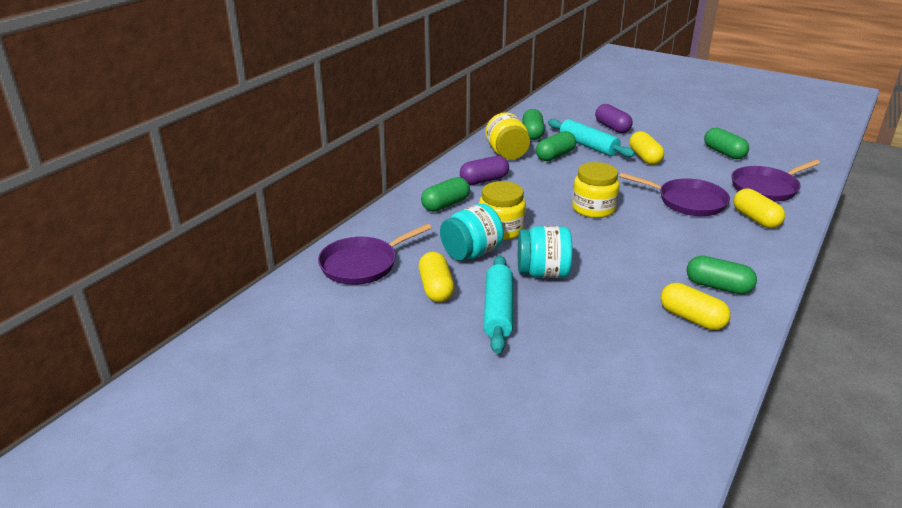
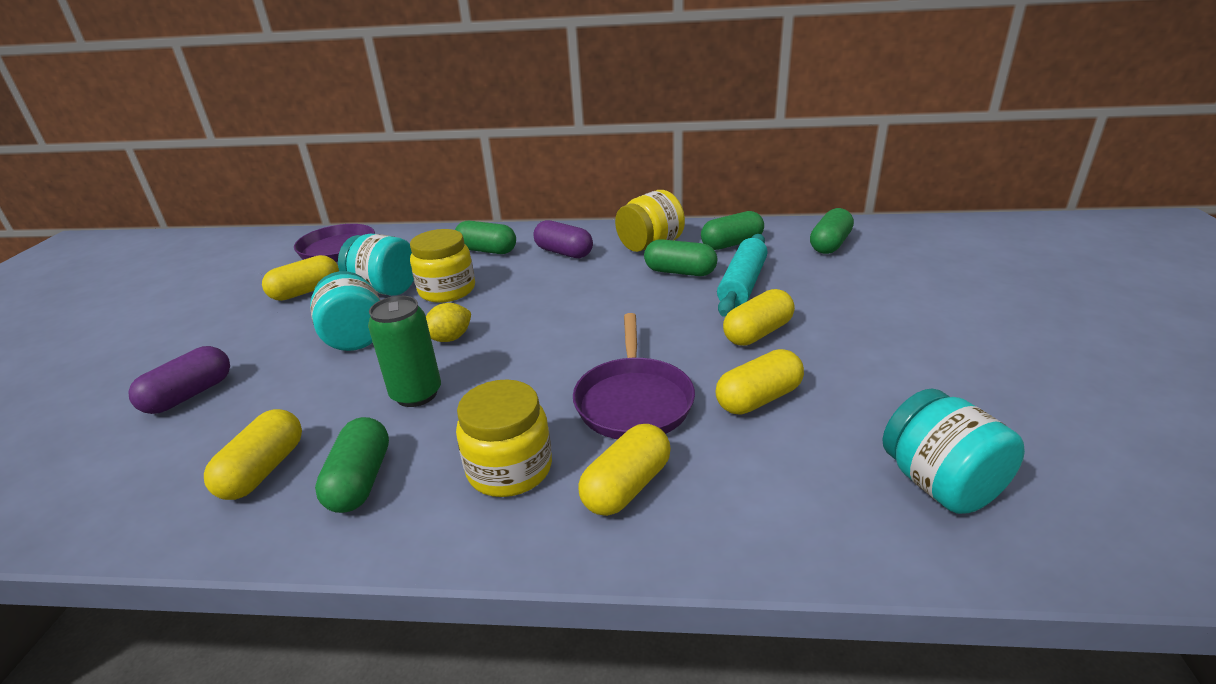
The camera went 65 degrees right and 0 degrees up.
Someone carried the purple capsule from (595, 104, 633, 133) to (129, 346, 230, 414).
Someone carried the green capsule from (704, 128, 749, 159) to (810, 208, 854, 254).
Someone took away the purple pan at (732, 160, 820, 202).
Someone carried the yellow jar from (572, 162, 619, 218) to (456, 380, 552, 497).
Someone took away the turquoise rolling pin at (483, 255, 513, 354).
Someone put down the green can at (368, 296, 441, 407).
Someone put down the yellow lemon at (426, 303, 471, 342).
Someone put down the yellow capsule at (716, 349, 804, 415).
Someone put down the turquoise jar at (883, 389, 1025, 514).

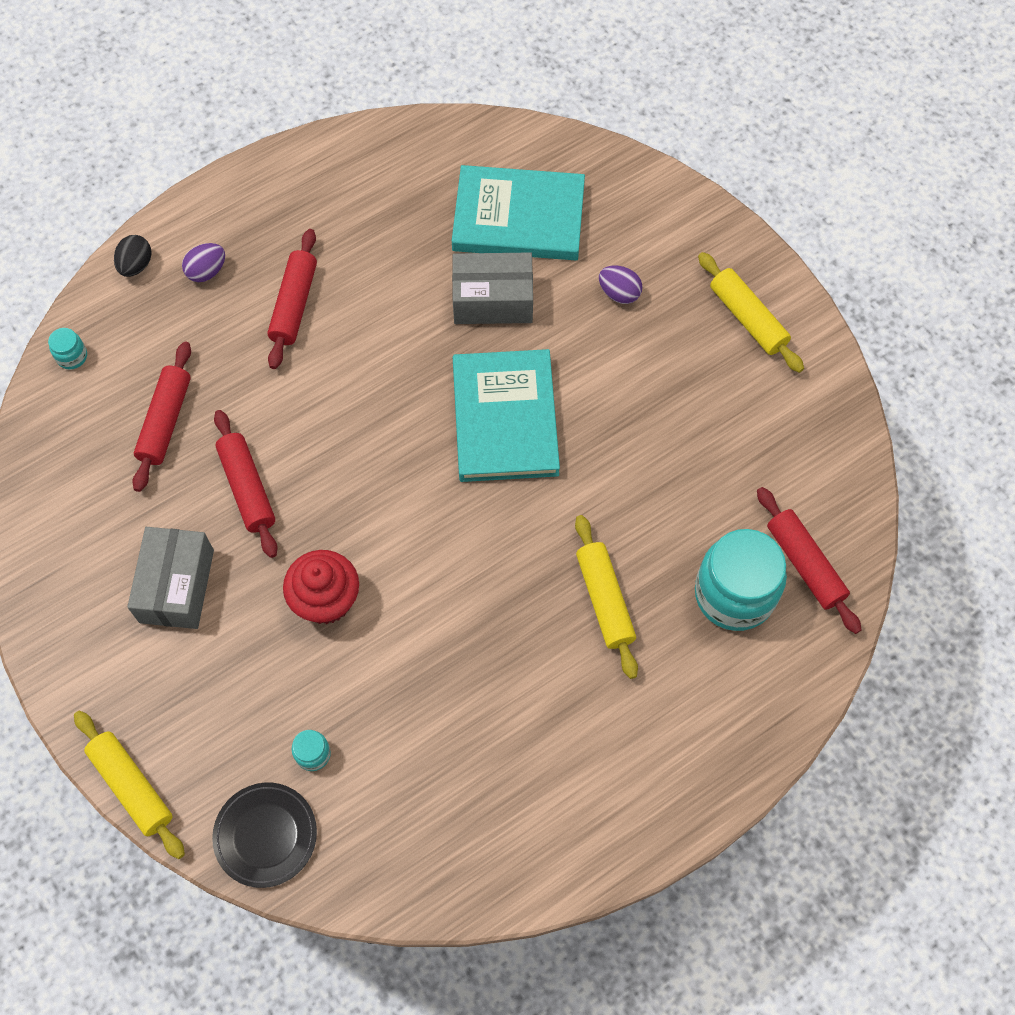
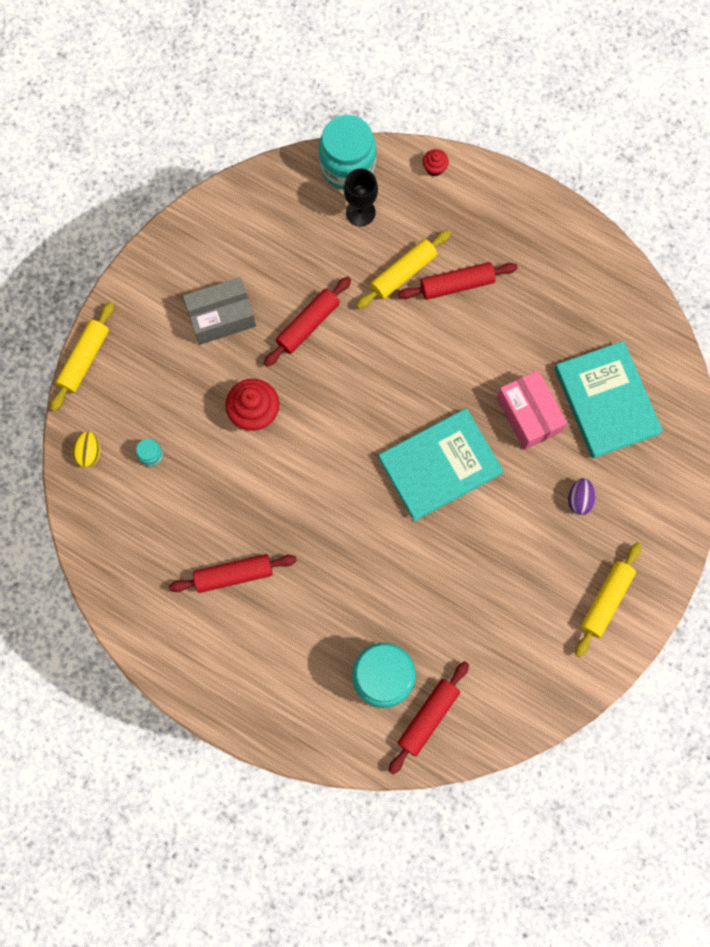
The camera went 65 degrees right and 10 degrees up.
Someone swapped the black egg at (114, 235, 152, 277) for the red cupcake at (423, 149, 449, 177).
Someone took away the purple egg at (182, 243, 225, 282).
Someone repainted the grey box at (452, 252, 533, 324), which became the pink box at (497, 370, 567, 450).
Someone scaled the turquoise jar at (48, 328, 87, 369) by 2.40.
Someone carried the red rolling pin from (132, 342, 191, 492) to (169, 554, 297, 593).
Someone carried the yellow rolling pin from (575, 515, 638, 679) to (356, 230, 451, 309).
Someone swapped the black plate at (212, 783, 317, 888) for the yellow egg at (72, 431, 100, 468).
Someone put down the black goblet at (344, 169, 378, 226).

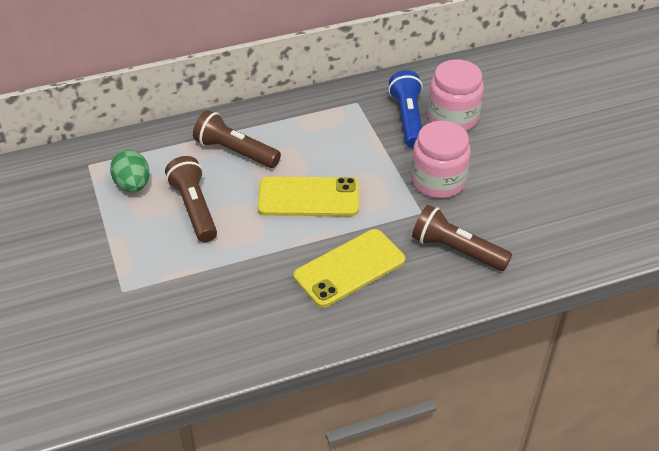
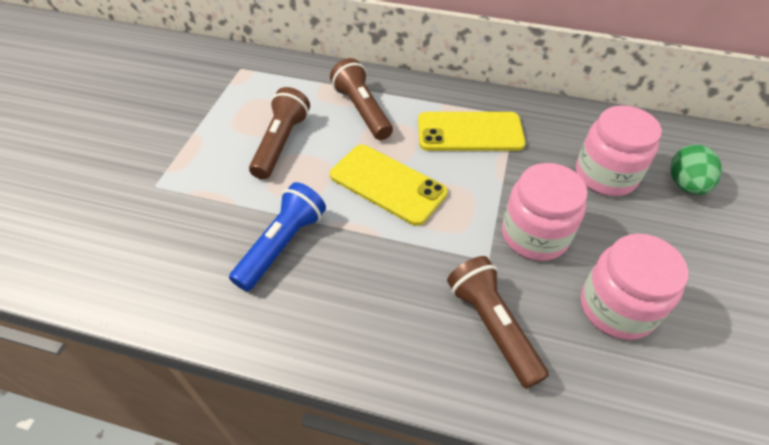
The camera went 35 degrees right and 5 degrees up.
Someone carried the blue flashlight from (388, 70, 423, 149) to (229, 182, 326, 291).
Someone carried the green egg from (110, 150, 149, 192) to (670, 144, 722, 195).
Someone carried the yellow phone from (294, 229, 405, 308) to (418, 112, 526, 151).
Someone put down the pink jar at (581, 234, 688, 340).

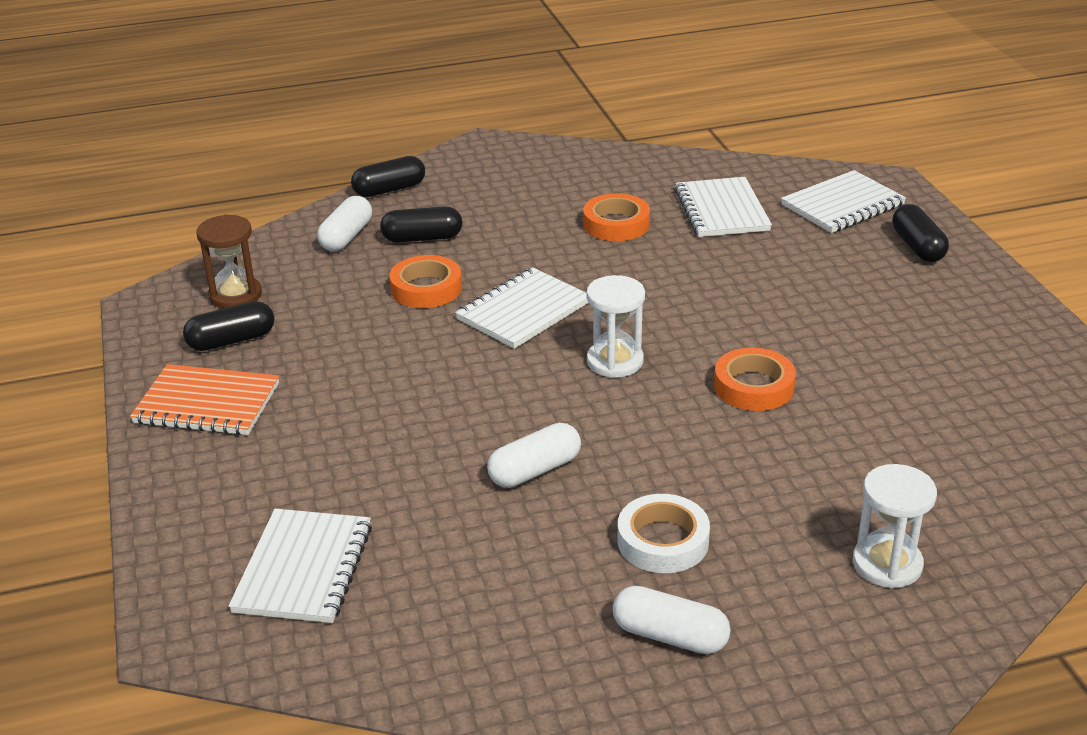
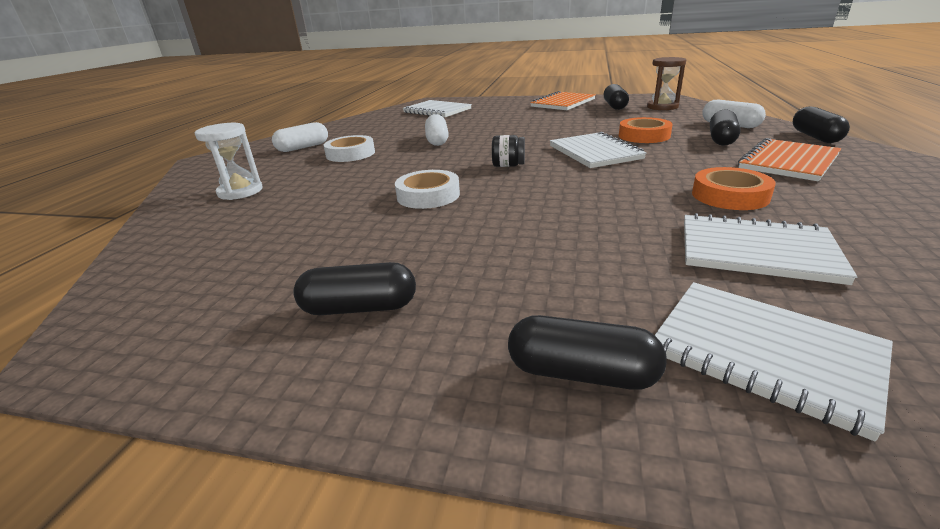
The camera went 120 degrees right and 5 degrees down.
Someone rotated the white notebook at (781, 170, 906, 233) by 45 degrees counterclockwise.
Someone swapped the white hourglass at (586, 275, 645, 378) for the black jar at (492, 135, 525, 167).
Someone repainted the orange tape at (714, 348, 796, 411), which became the white tape at (395, 170, 460, 209).
Someone put down the orange notebook at (738, 138, 841, 181).
Someone put down the black capsule at (293, 262, 416, 315).

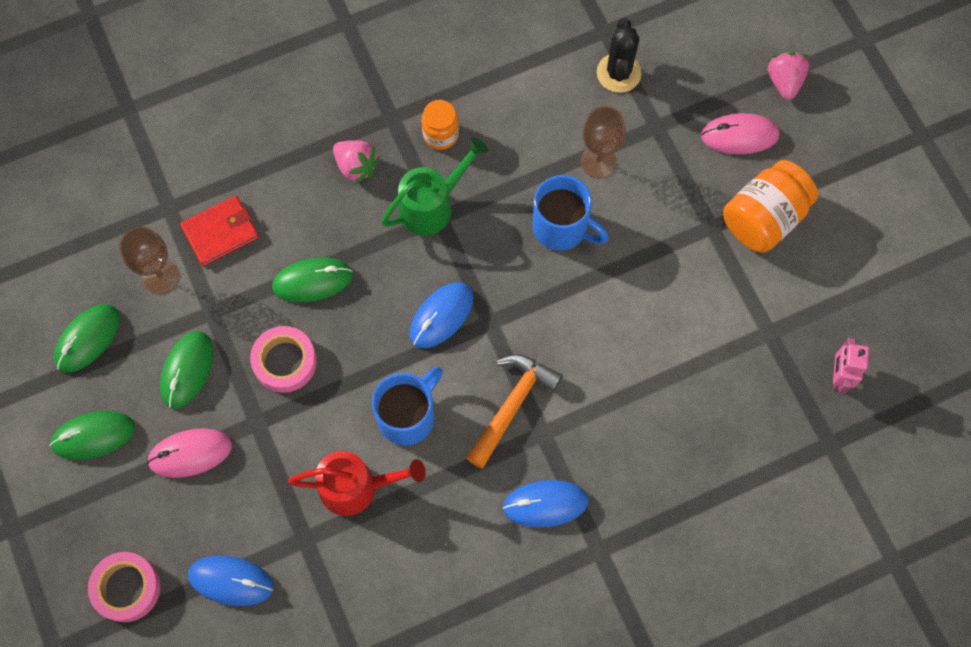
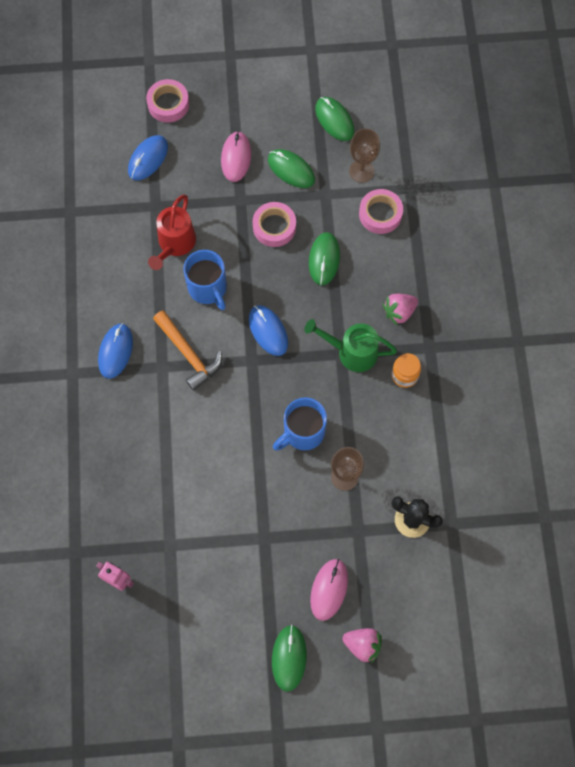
The camera went 110 degrees right and 0 degrees up.
Someone rotated the green watering can at (381, 137, 488, 236) by 120 degrees clockwise.
Someone took away the orange jar at (723, 160, 818, 253).
Someone swapped the red wallet at (180, 195, 259, 266) for the pink tape at (359, 189, 403, 234).
Someone carried the green mouse from (50, 411, 135, 460) to (272, 625, 307, 692).

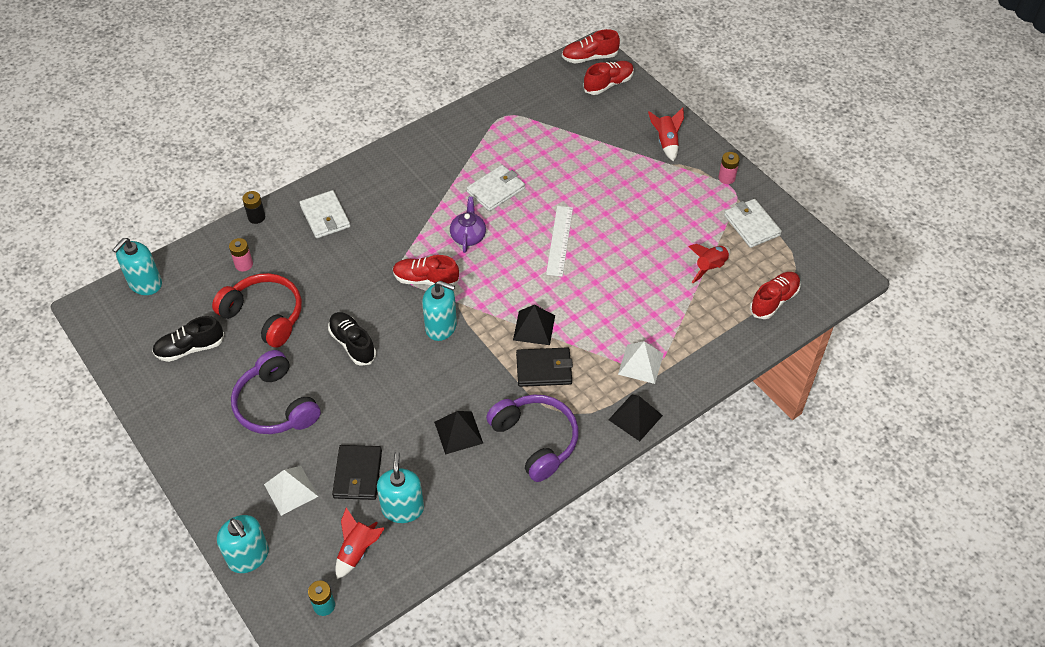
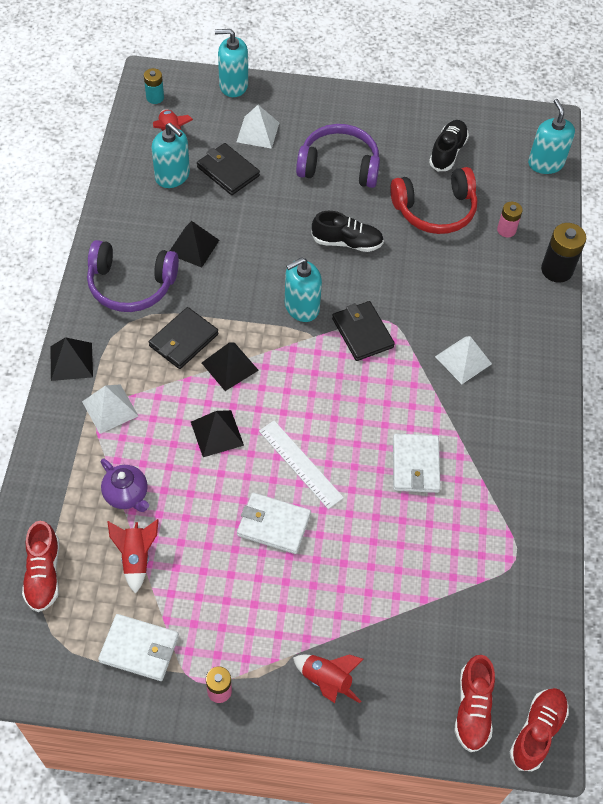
The camera went 130 degrees right and 5 degrees up.
Someone carried the white wallet from (300, 190, 350, 239) to (237, 492, 311, 554).
Someone scaled the black battery at (242, 191, 265, 224) by 1.64.
Someone carried the purple teapot from (450, 197, 486, 253) to (101, 458, 149, 512).
Someone swapped the red shoe at (393, 255, 459, 285) for the black wallet at (332, 301, 395, 361).
Someone put down the white pyramid at (435, 336, 492, 384).
Someone put down the black pyramid at (191, 410, 244, 457).

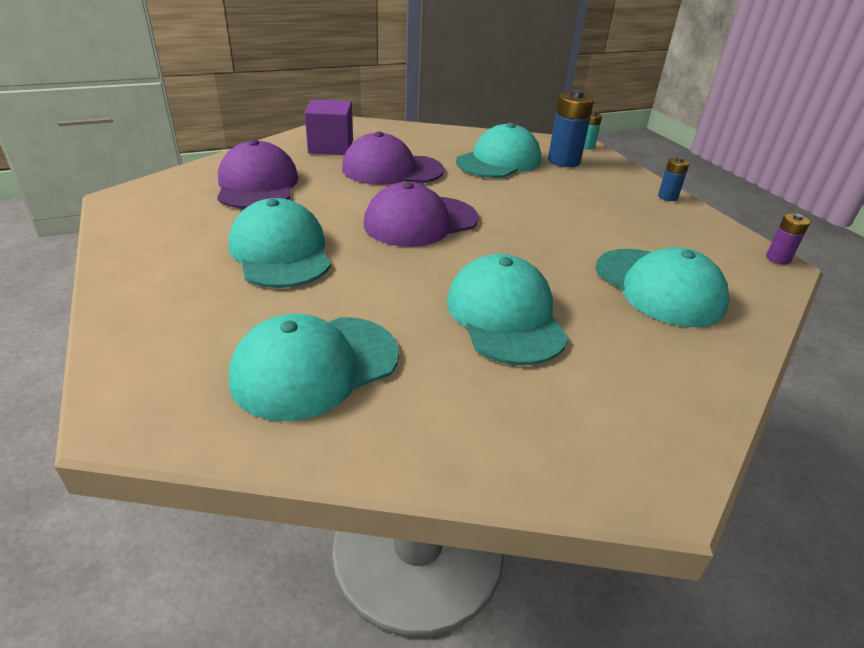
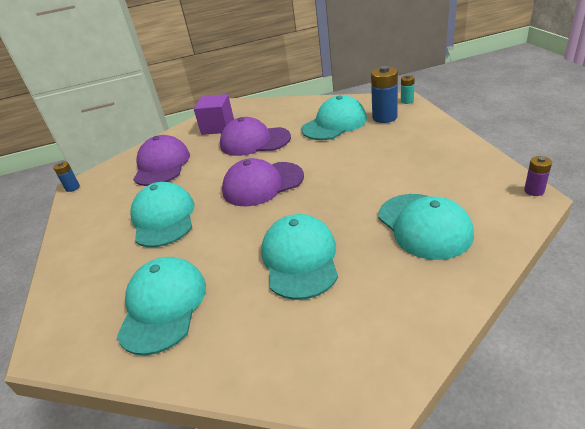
The camera went 15 degrees right and 0 degrees up.
Someone carried the blue battery from (658, 157, 690, 201) to (53, 161, 80, 192).
Someone rotated the turquoise cap at (229, 314, 399, 421) by 120 degrees clockwise.

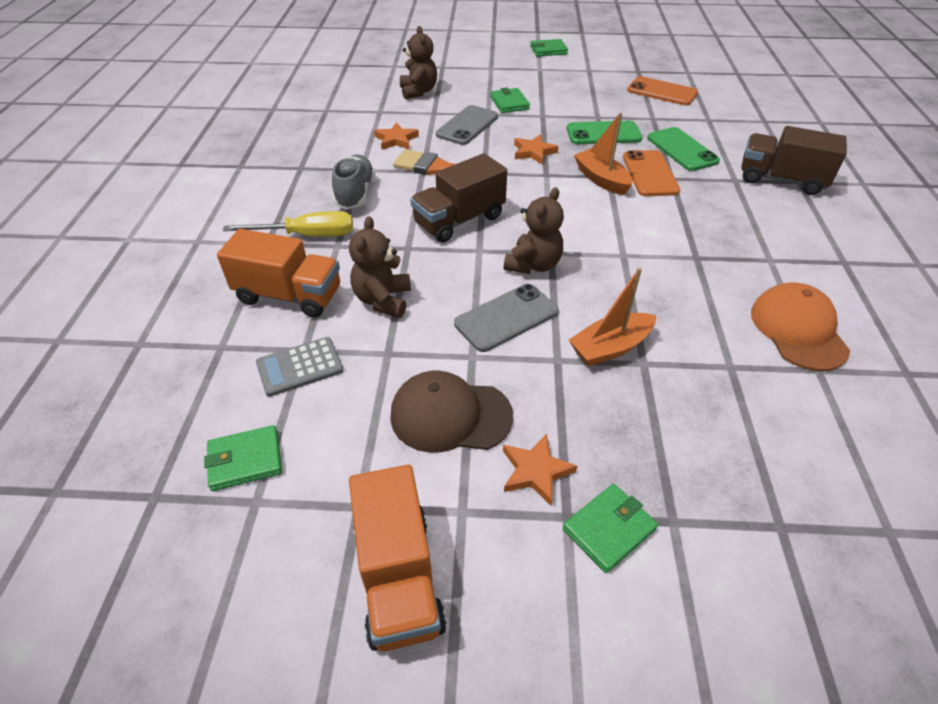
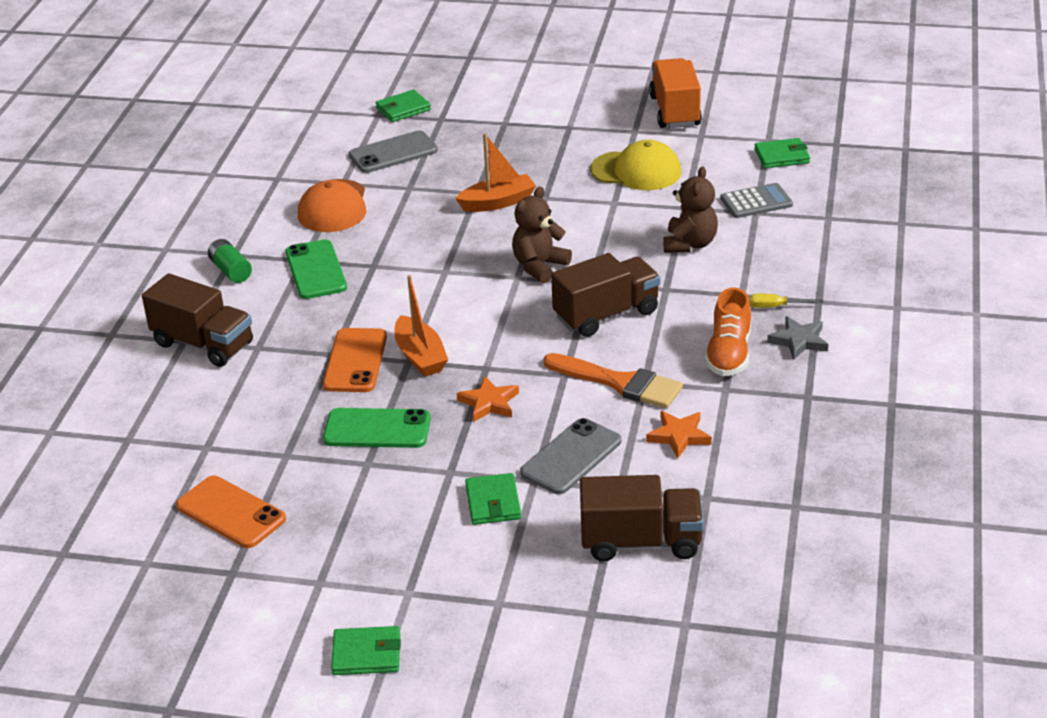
The camera went 170 degrees left and 10 degrees down.
Someone swapped the brown teddy bear at (400, 26, 437, 99) for the brown truck at (580, 475, 704, 561).
Someone carried the green phone from (647, 127, 720, 171) to (285, 239, 347, 299).
Someone repainted the grey shoe at (332, 155, 375, 210), which became the orange shoe at (705, 287, 751, 376).
Someone scaled the yellow screwdriver at (223, 211, 353, 237) by 0.53.
Someone took away the orange truck at (217, 229, 340, 318).
Someone carried the grey phone from (454, 284, 559, 352) to (349, 131, 438, 173).
Someone repainted the brown cap at (390, 370, 513, 453), which became the yellow cap at (590, 140, 681, 190).
Someone took away the orange star at (503, 434, 577, 506).
Someone carried the green wallet from (563, 484, 658, 573) to (375, 90, 431, 122).
Someone put down the green battery at (208, 239, 252, 283).
Someone put down the grey star at (767, 316, 828, 360).

